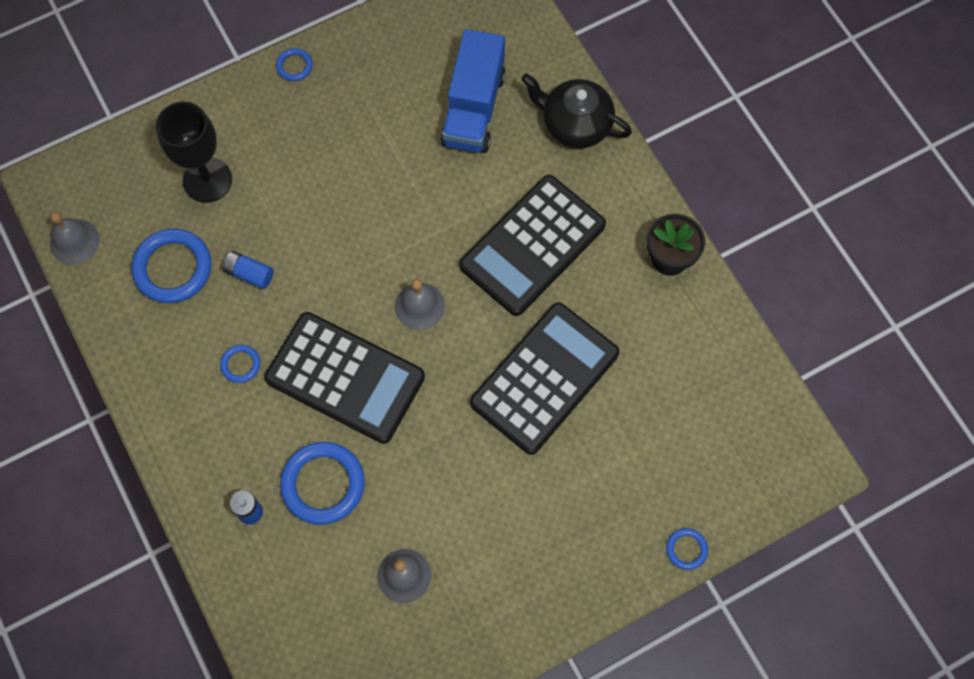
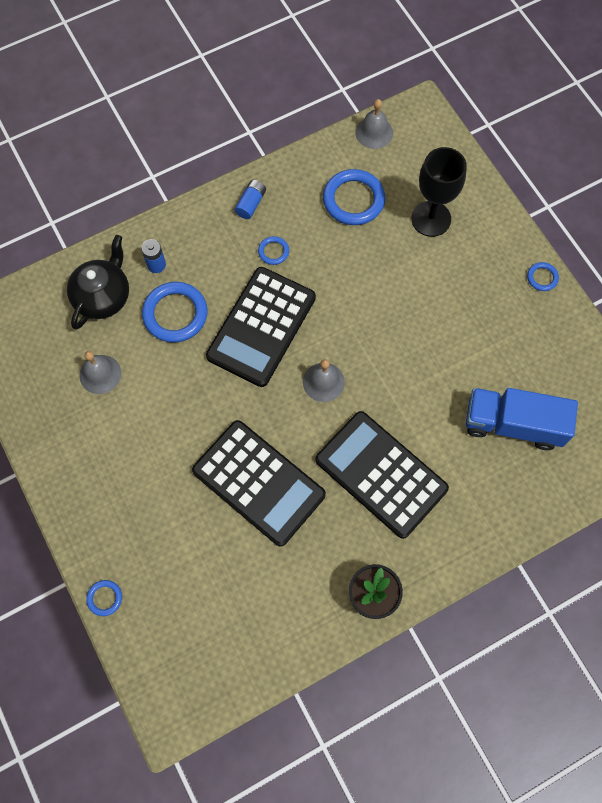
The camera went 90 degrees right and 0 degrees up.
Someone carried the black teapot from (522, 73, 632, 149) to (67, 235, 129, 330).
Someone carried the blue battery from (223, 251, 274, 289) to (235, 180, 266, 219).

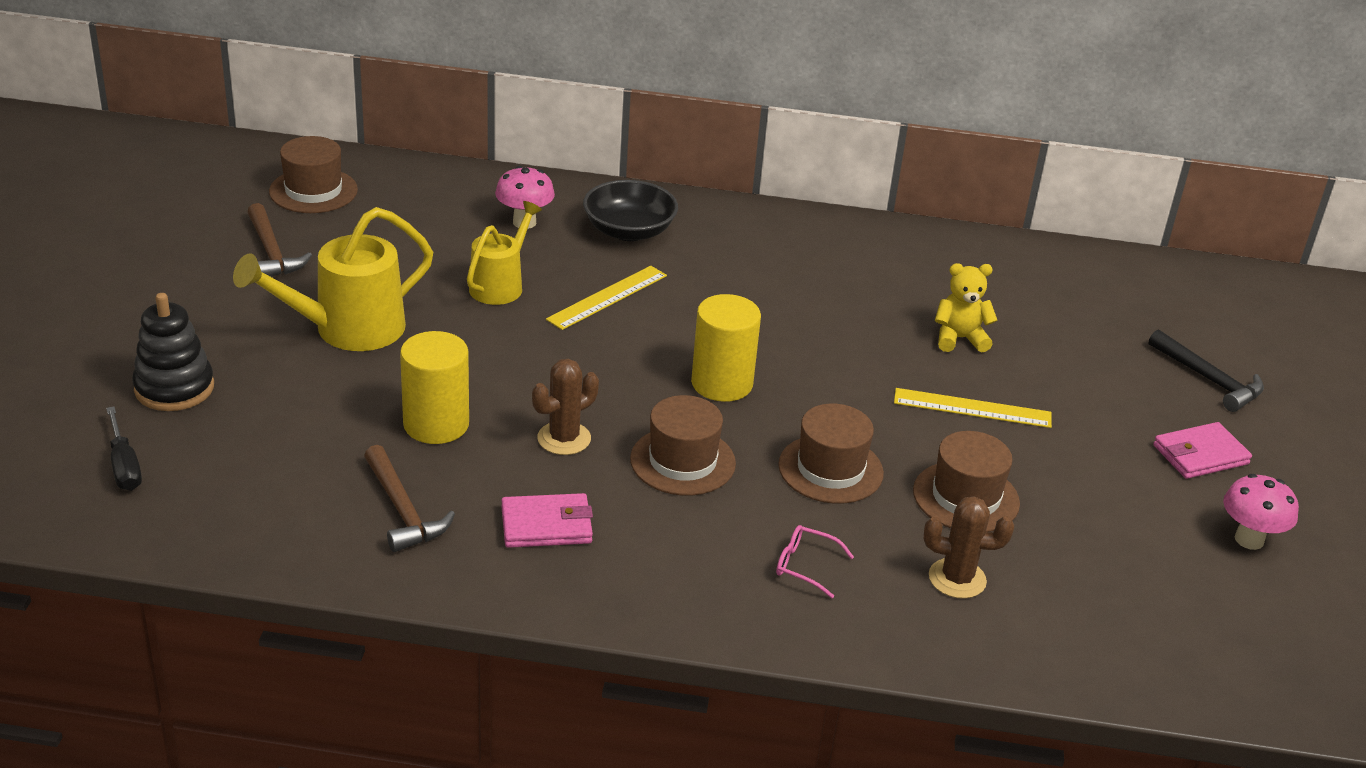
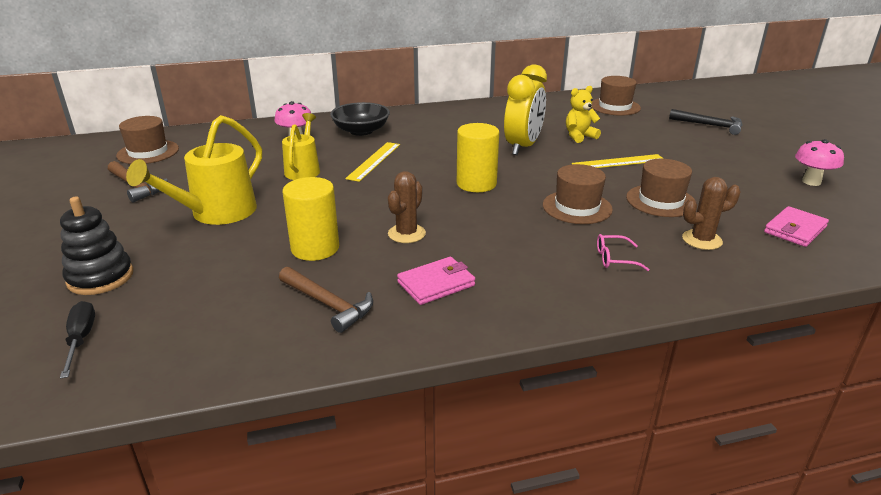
The camera went 20 degrees left and 5 degrees down.
Someone carried the brown hat from (630, 395, 736, 496) to (591, 76, 641, 116).
Someone rotated the black screwdriver at (106, 406, 142, 491) by 150 degrees counterclockwise.
Someone carried the pink wallet from (1153, 422, 1252, 479) to (764, 206, 829, 247).
Someone put down the yellow clock at (504, 64, 547, 155).

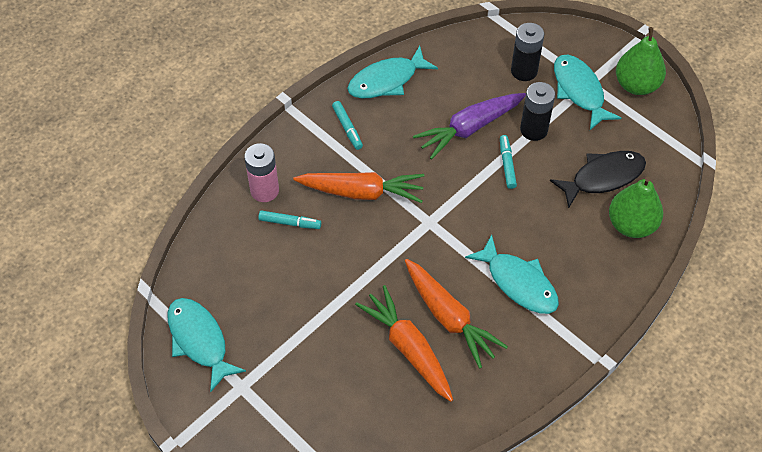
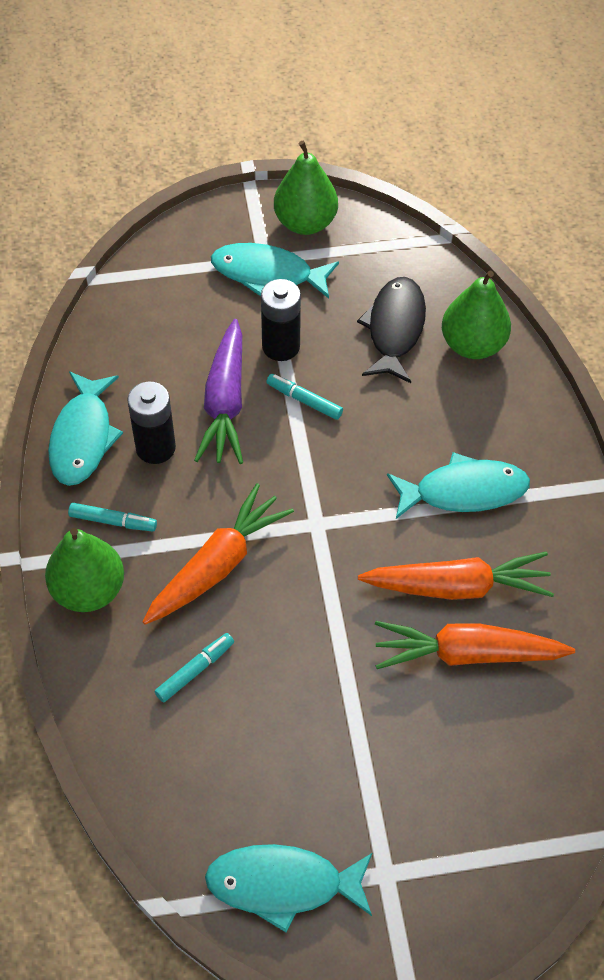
The camera went 55 degrees left and 0 degrees up.
Someone carried the black battery from (511, 23, 544, 81) to (127, 381, 176, 464).
Someone took away the pink battery at (244, 143, 279, 202).
Someone put down the green pear at (45, 528, 124, 612).

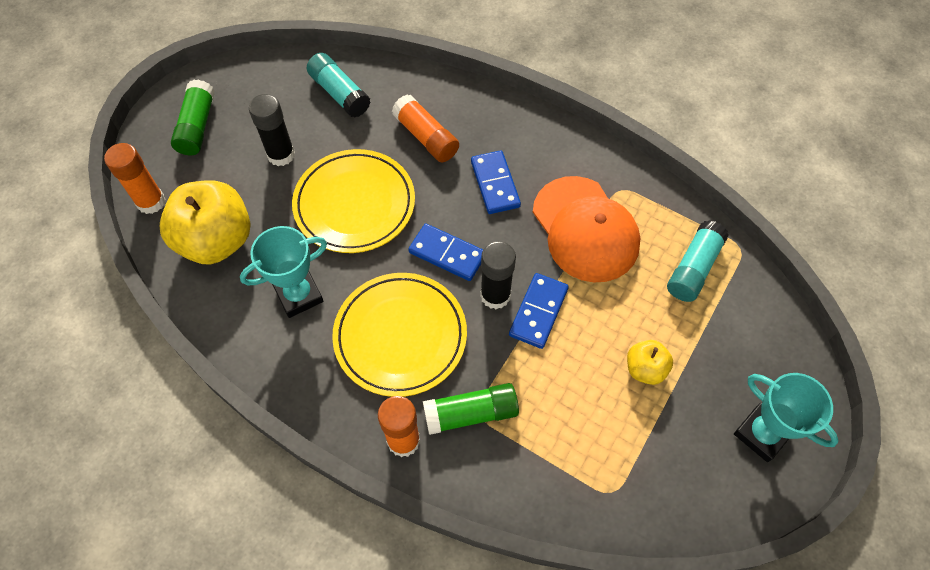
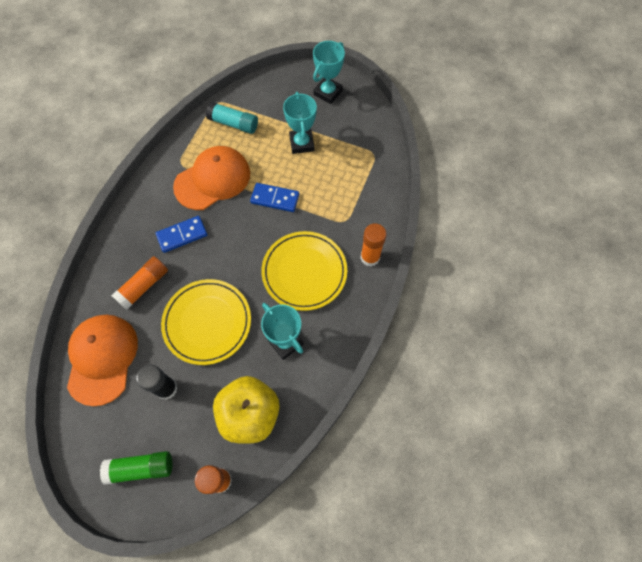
The camera went 100 degrees left and 5 degrees up.
Someone swapped the turquoise glue stick at (307, 53, 371, 118) for the orange cap at (67, 315, 138, 406).
Someone took away the blue domino at (408, 224, 483, 281).
Someone took away the black glue stick at (480, 241, 516, 309).
Someone swapped the yellow apple at (627, 340, 673, 385) for the turquoise trophy at (283, 92, 317, 154).
Someone took away the green glue stick at (423, 383, 519, 435).

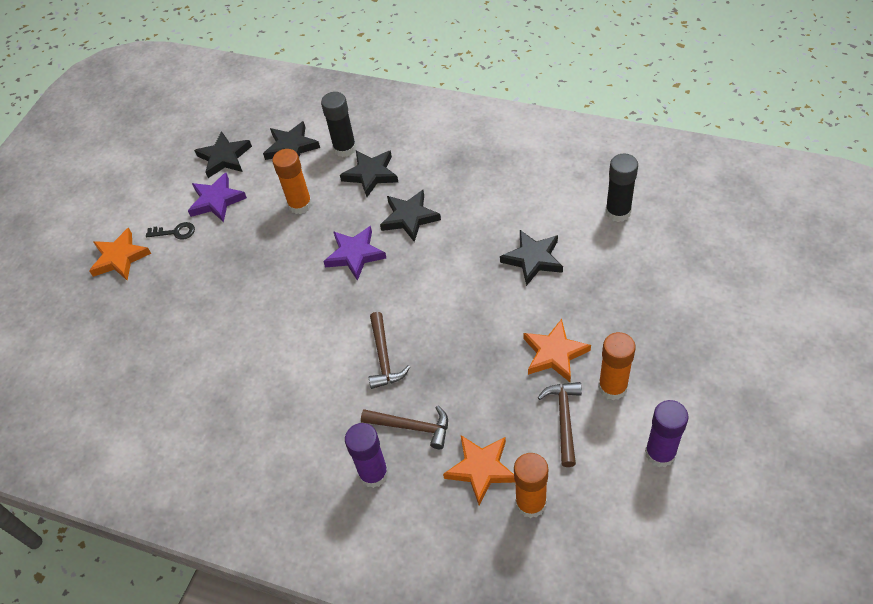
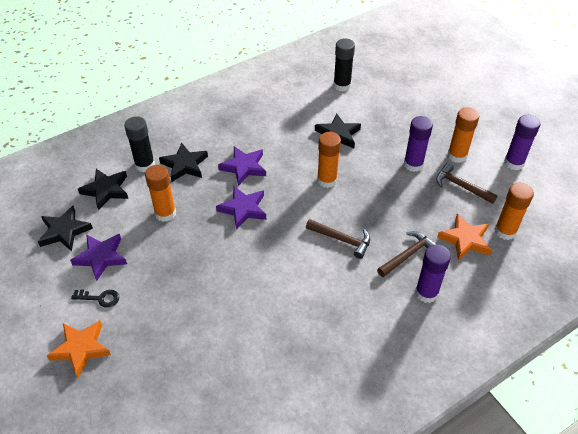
The camera went 60 degrees left and 5 degrees down.
Someone repainted the black star at (380, 190, 441, 242), which became the purple star at (218, 146, 266, 186).
Someone rotated the black key at (146, 222, 195, 240) by 60 degrees clockwise.
Someone swapped the orange star at (523, 319, 591, 382) for the purple glue stick at (404, 116, 433, 172).
Someone put down the orange glue stick at (317, 132, 341, 188).

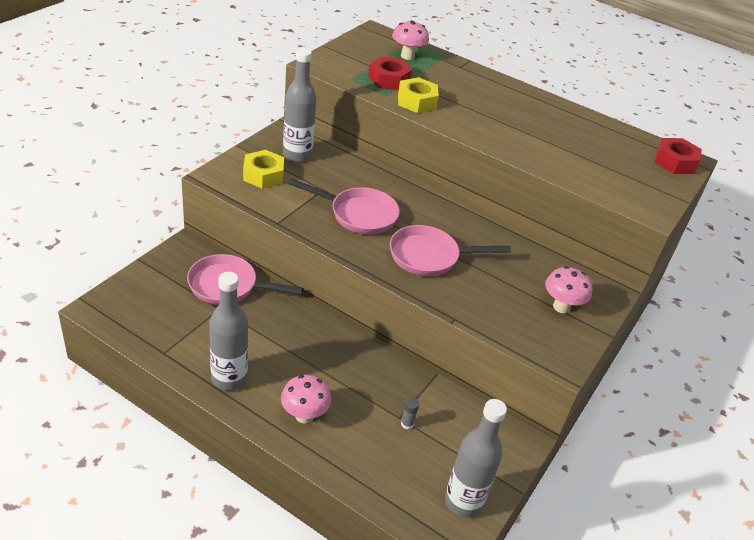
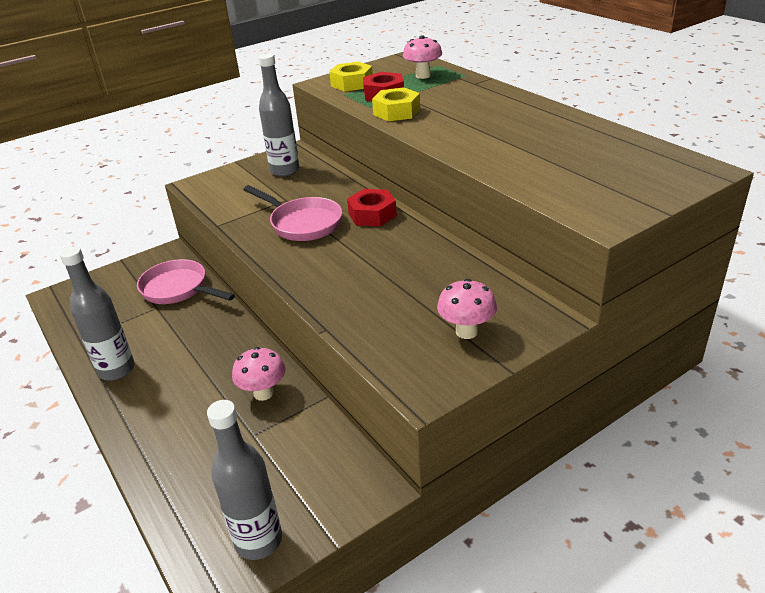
The camera went 30 degrees right and 5 degrees down.
Someone carried the red nut from (655, 138, 702, 174) to (347, 189, 397, 226).
Someone carried the yellow nut from (243, 150, 284, 189) to (329, 62, 373, 92).
Someone took away the pink pan at (390, 225, 511, 276).
Someone carried the pink mushroom from (281, 375, 331, 423) to (232, 347, 286, 401).
Someone took away the grey glue stick at (401, 397, 419, 429).

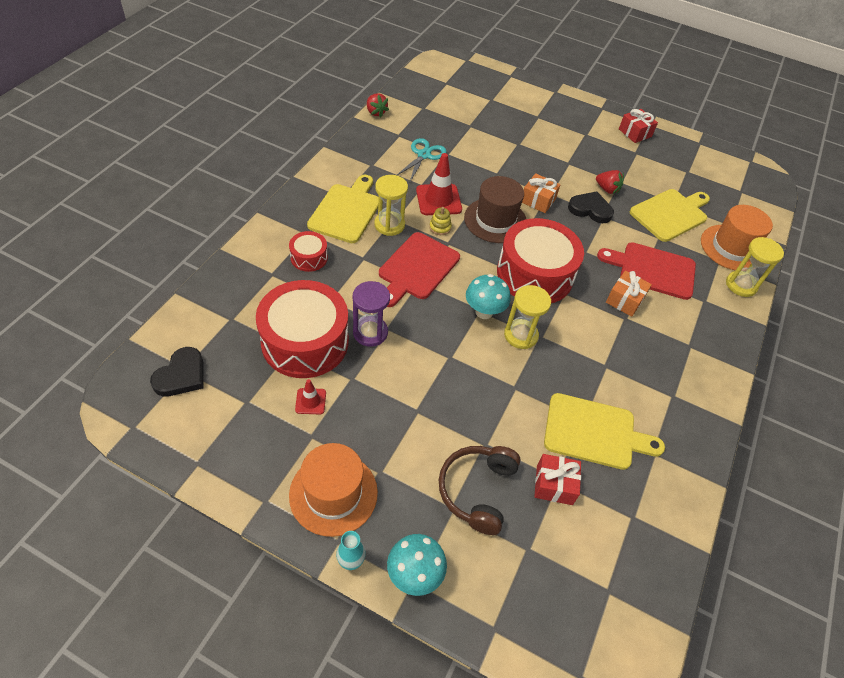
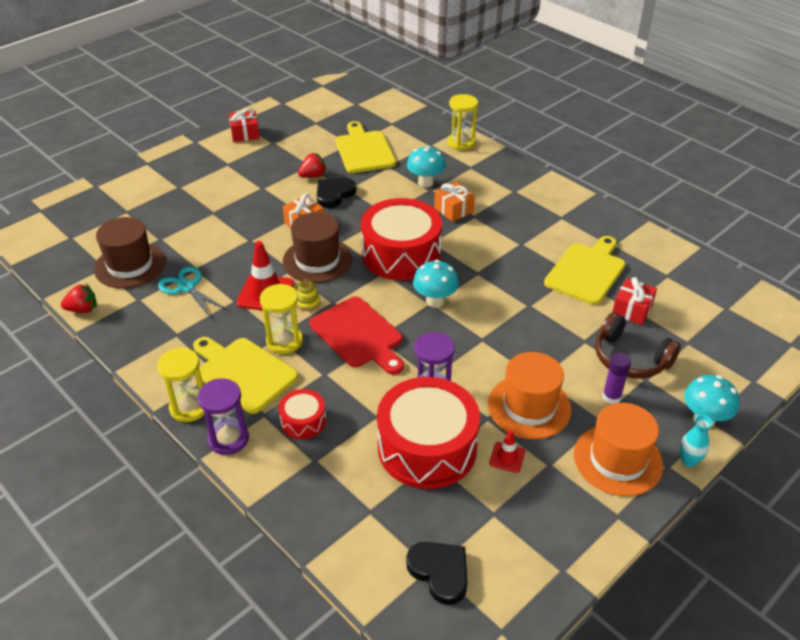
The camera went 65 degrees left and 10 degrees down.
Someone carried the orange hat from (701, 205, 773, 271) to (488, 352, 572, 439).
Someone swapped the red cutting board at (597, 242, 696, 300) for the turquoise mushroom at (407, 146, 446, 188).
Someone carried the yellow hourglass from (504, 285, 551, 349) to (157, 348, 205, 422).
Someone put down the brown hat at (94, 217, 166, 288).
Someone put down the purple glue stick at (602, 353, 631, 404).
Someone put down the purple hourglass at (197, 379, 249, 455).

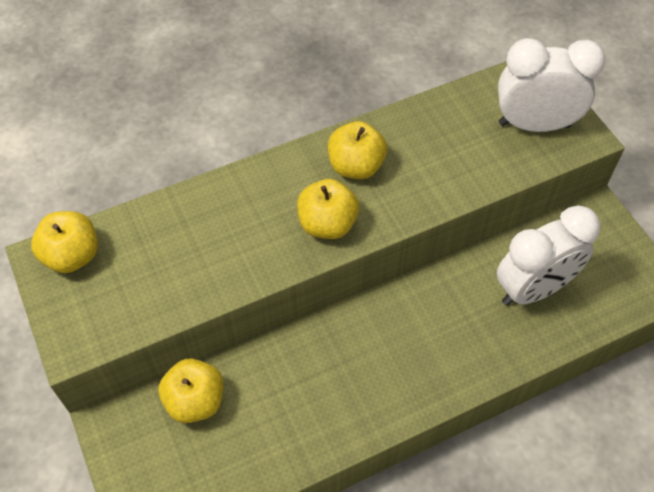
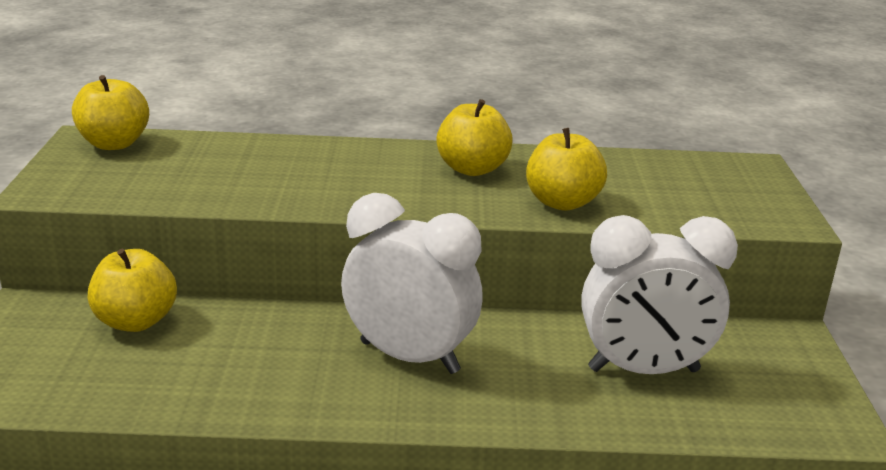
The camera went 25 degrees right and 30 degrees down.
Someone carried the white clock from (498, 38, 606, 132) to (341, 193, 483, 374).
Someone carried the yellow apple from (297, 179, 359, 239) to (526, 128, 607, 211).

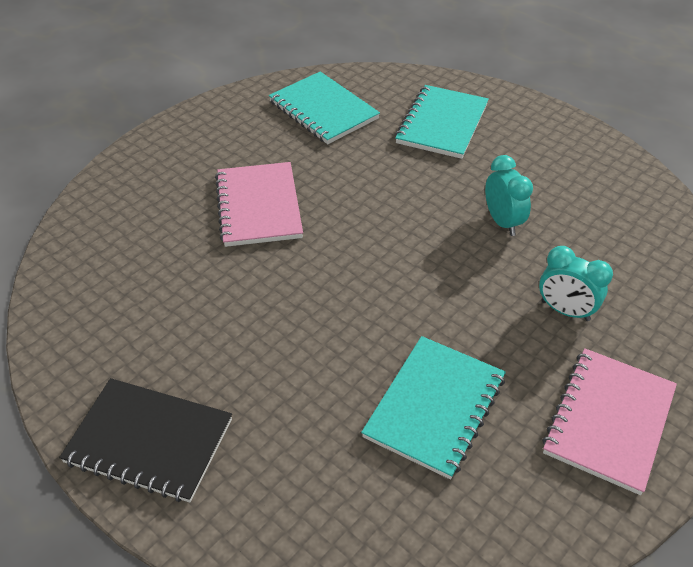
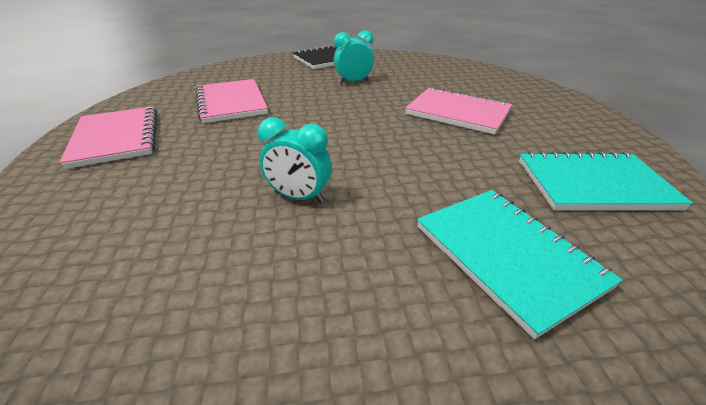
The camera went 130 degrees right and 10 degrees down.
Someone carried the turquoise clock from (539, 246, 613, 321) to (334, 30, 374, 84).
Someone repainted the turquoise notebook at (361, 336, 506, 480), which became the pink notebook at (195, 79, 268, 123).

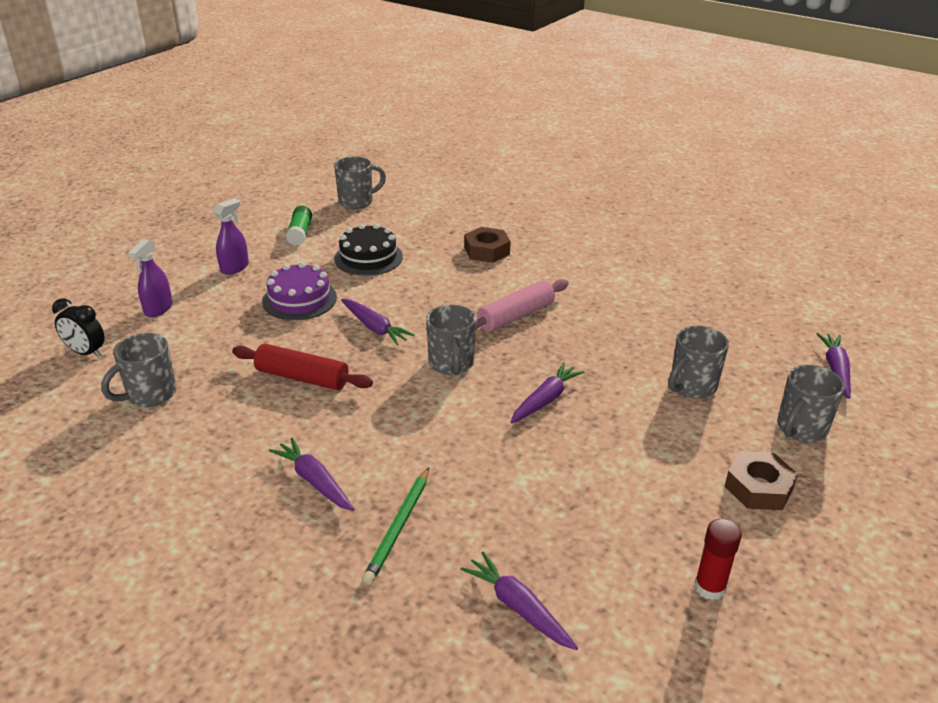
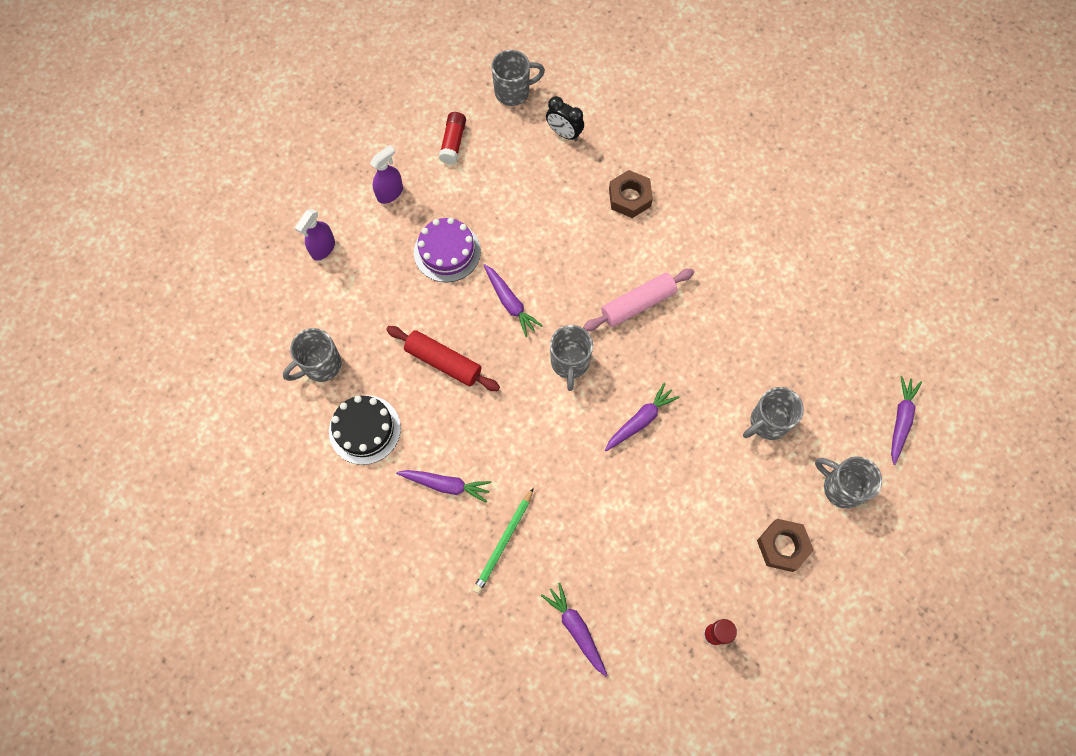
The camera went 10 degrees right and 35 degrees up.
Someone repainted the green glue stick at (286, 206, 312, 246), which became the red glue stick at (439, 112, 466, 164).
Someone carried the black cake from (334, 224, 403, 276) to (329, 395, 401, 465).
Someone carried the black clock from (52, 299, 105, 358) to (546, 96, 584, 141).
Someone rotated the grey mug at (777, 365, 845, 442) by 75 degrees clockwise.
Someone rotated the purple carrot at (269, 438, 354, 511) by 135 degrees clockwise.

